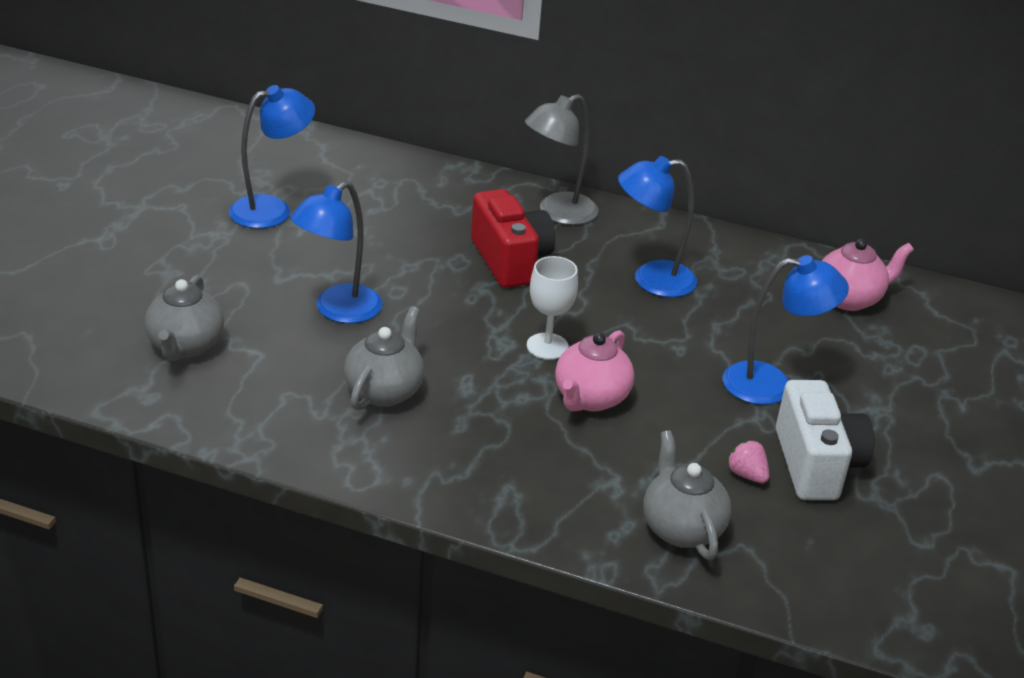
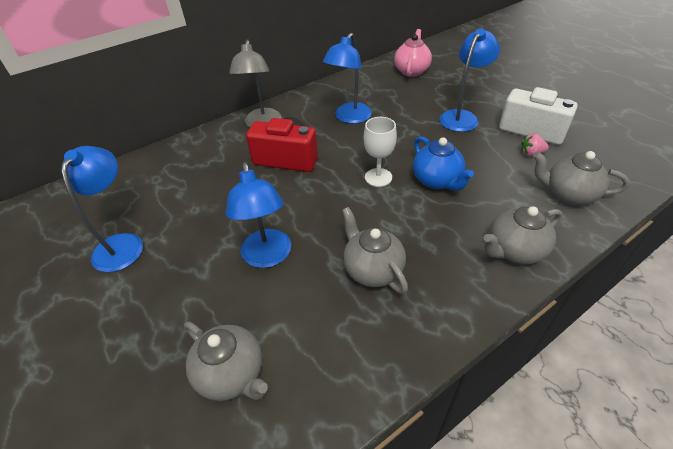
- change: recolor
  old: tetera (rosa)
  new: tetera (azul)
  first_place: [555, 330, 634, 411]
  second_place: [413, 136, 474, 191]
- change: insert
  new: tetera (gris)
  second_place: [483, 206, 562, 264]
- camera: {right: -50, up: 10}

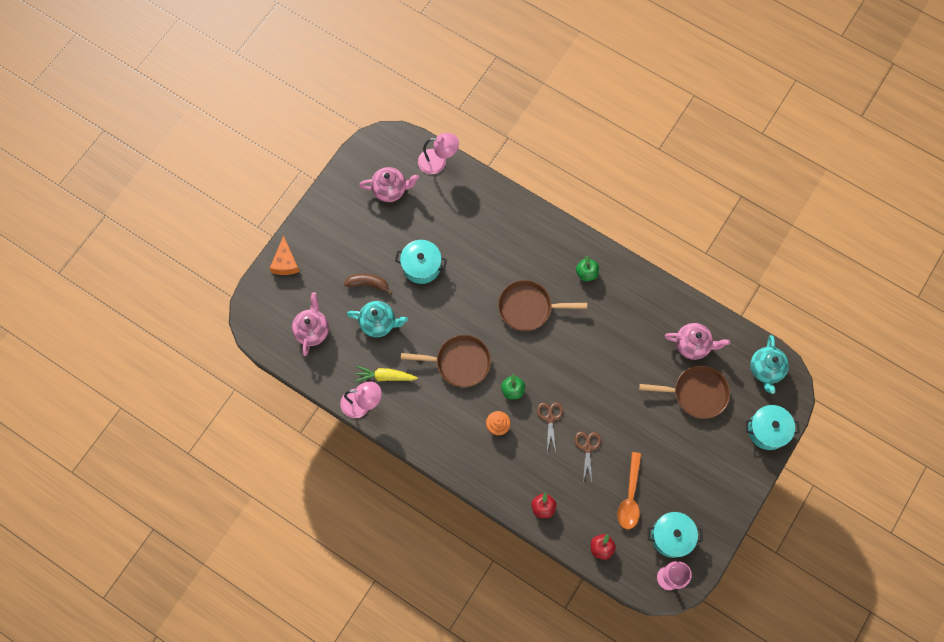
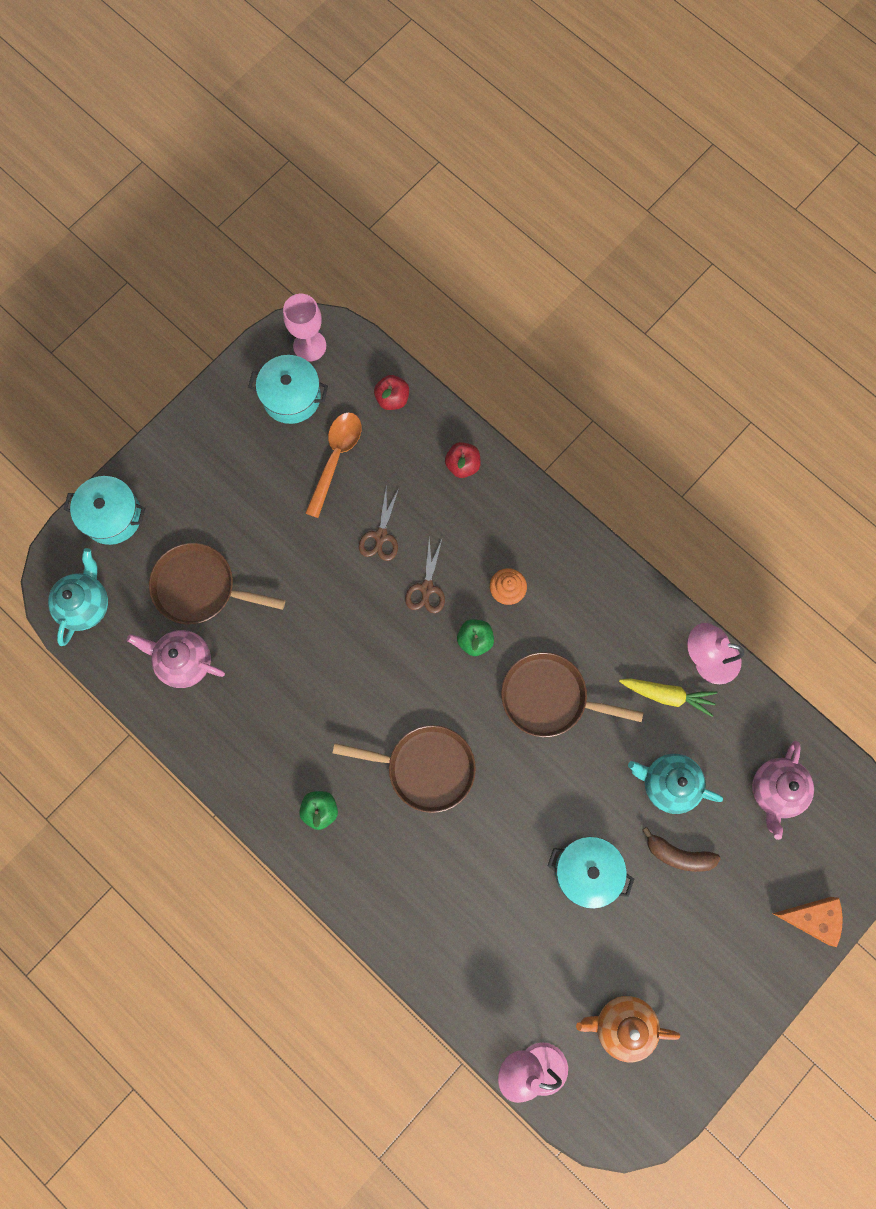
- change: recolor
  old: tetera (rosa)
  new: tetera (naranja)
  first_place: [359, 167, 419, 202]
  second_place: [576, 996, 680, 1062]
- change: rotate
  old: queso (naranja)
  first_place: [269, 235, 300, 275]
  second_place: [772, 897, 843, 947]
  degrees: 90
- camera: {right: -170, up: 5}

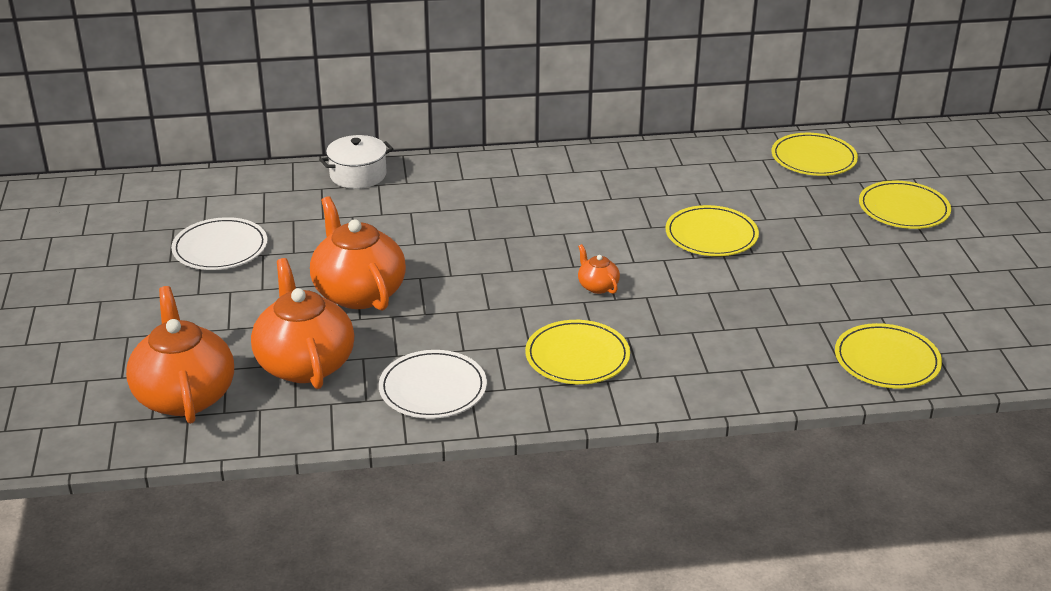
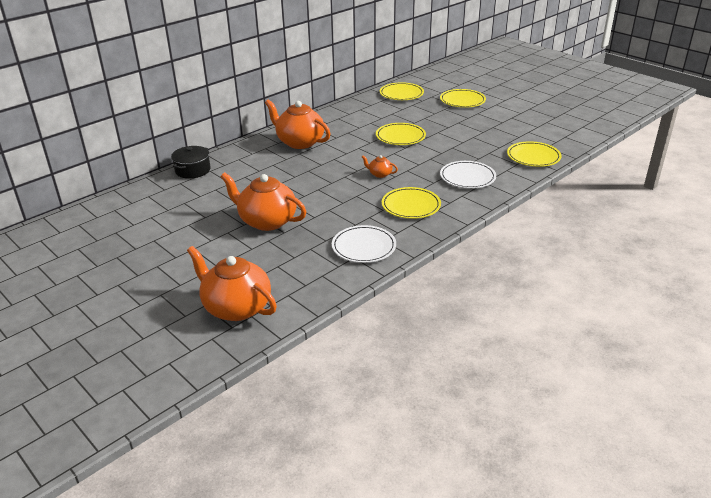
- change: recolor
  old: olla (blanco)
  new: olla (negro)
  first_place: [320, 135, 393, 189]
  second_place: [171, 146, 211, 179]
- change: move
  old: tetera (naranja)
  first_place: [251, 258, 354, 389]
  second_place: [265, 99, 331, 149]
- change: move
  old: plato (blanco)
  first_place: [171, 217, 267, 270]
  second_place: [440, 161, 496, 188]
- camera: {right: -35, up: 0}

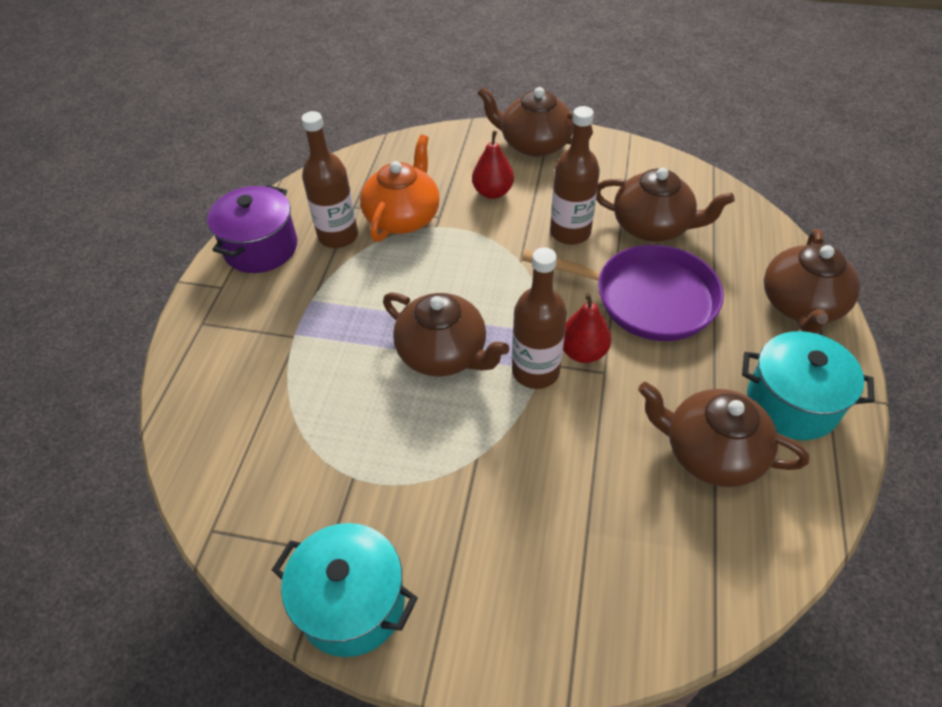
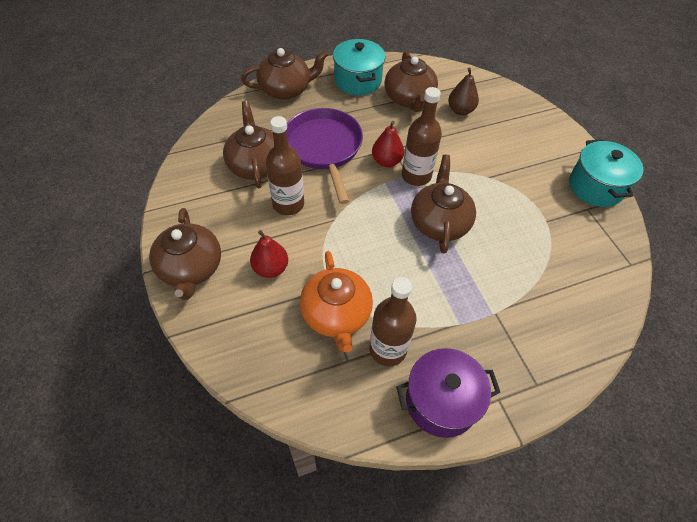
- change: rotate
  old: tetera (naranja)
  first_place: [360, 135, 440, 242]
  second_place: [300, 251, 373, 352]
  degrees: -90
- change: insert
  new: pera (marrón)
  second_place: [448, 68, 479, 115]
- camera: {right: -125, up: 5}

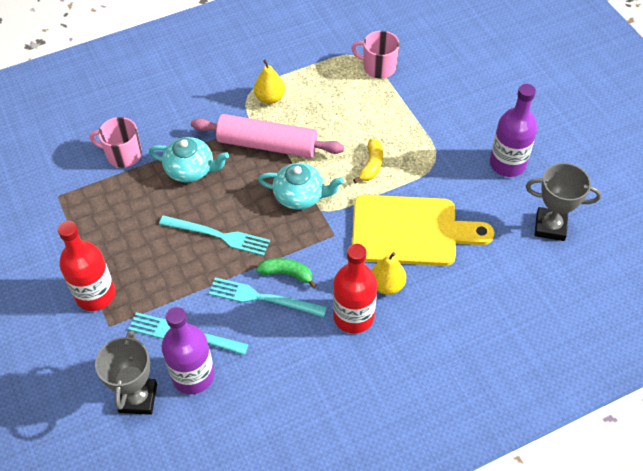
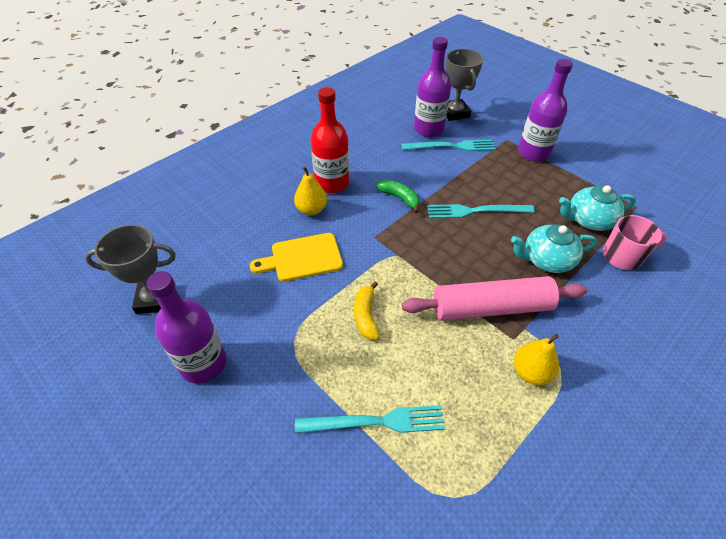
- change: resize
  old: tabla de cortar (amarillo)
  first_place: [352, 195, 494, 266]
  second_place: [250, 233, 343, 282]
  factor: 0.62
- change: move
  old: tenedor (turquesa)
  first_place: [209, 277, 327, 317]
  second_place: [295, 405, 445, 433]
- change: rotate
  old: plátano (verde)
  first_place: [256, 258, 317, 288]
  second_place: [376, 180, 420, 213]
  degrees: -135
- change: recolor
  old: botella (rojo)
  new: botella (morado)
  first_place: [58, 221, 115, 311]
  second_place: [518, 59, 573, 162]
- change: move
  old: tetera (turquesa)
  first_place: [258, 163, 344, 210]
  second_place: [559, 185, 636, 231]
- change: delete
  old: taza (rosa)
  first_place: [351, 31, 399, 78]
- camera: {right: 160, up: -5}

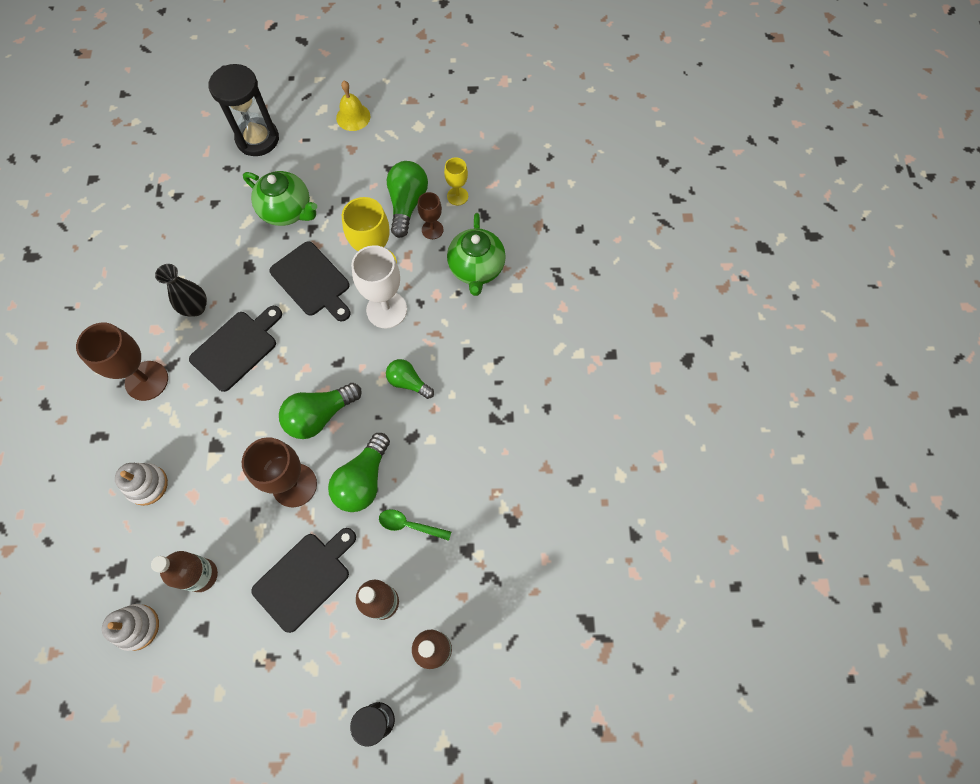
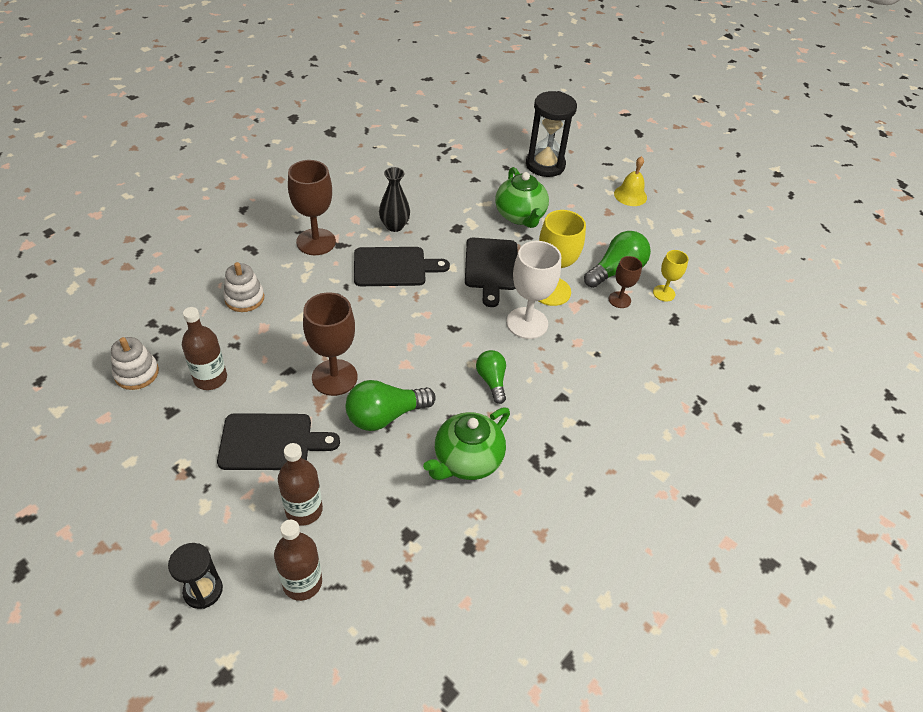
- change: move
  old: tetera (verde)
  first_place: [447, 213, 506, 296]
  second_place: [423, 408, 510, 480]
- change: delete
  old: bombilla (verde)
  first_place: [279, 383, 362, 439]
- change: delete
  old: cuchara (verde)
  first_place: [379, 509, 451, 541]
- camera: {right: 40, up: -20}

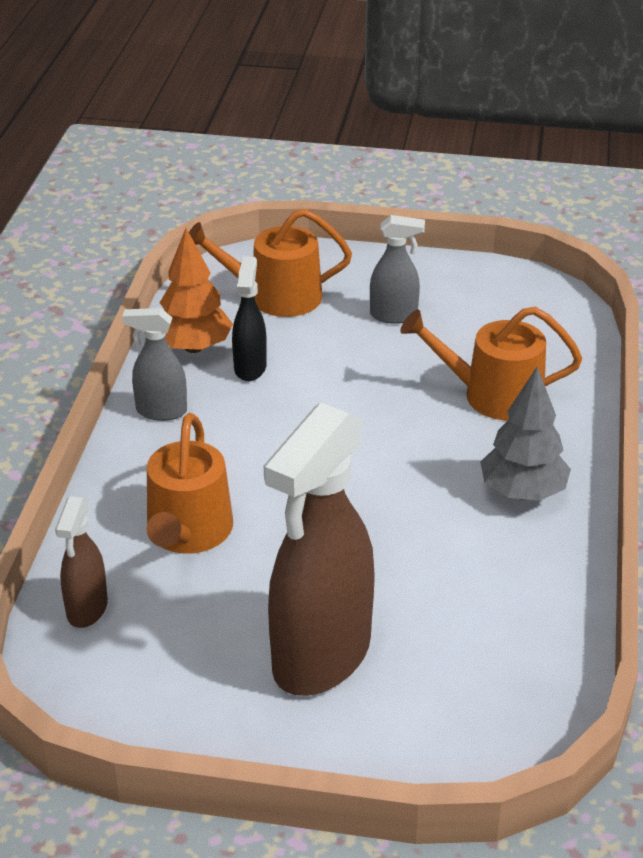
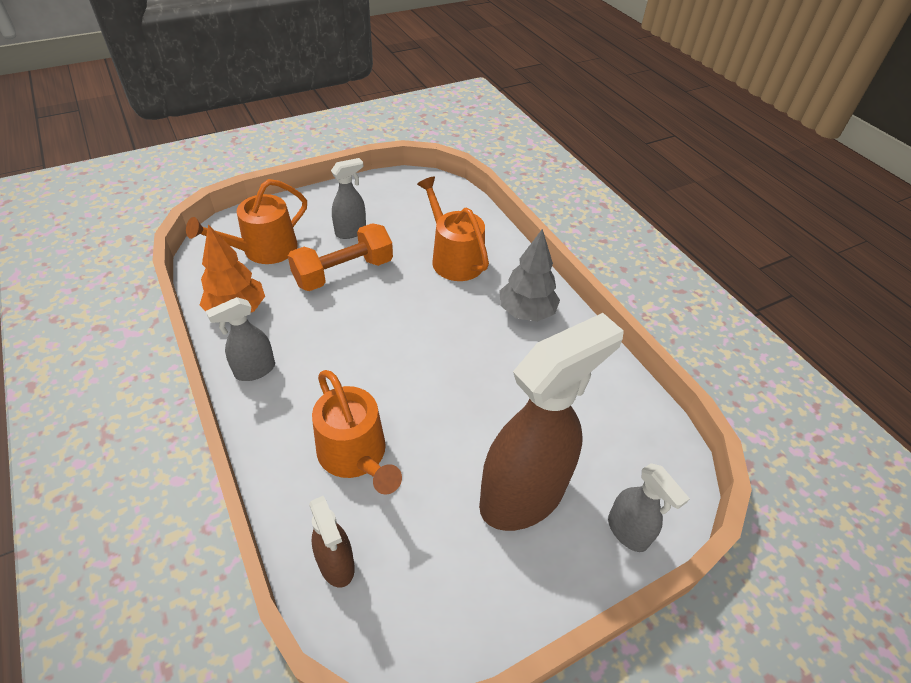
- change: insert
  new: mancuerna (naranja)
  second_place: [288, 223, 393, 291]
- change: rotate
  old: regadera (naranja)
  first_place: [400, 307, 582, 420]
  second_place: [417, 176, 489, 281]
  degrees: 90
- change: rotate
  old: pulverizador (marrón)
  first_place: [264, 403, 375, 696]
  second_place: [479, 313, 624, 531]
  degrees: -120
- change: insert
  new: pulverizador (gris)
  second_place: [608, 463, 690, 552]
- change: delete
  old: pulverizador (negro)
  first_place: [232, 256, 267, 381]
- camera: {right: -40, up: 10}

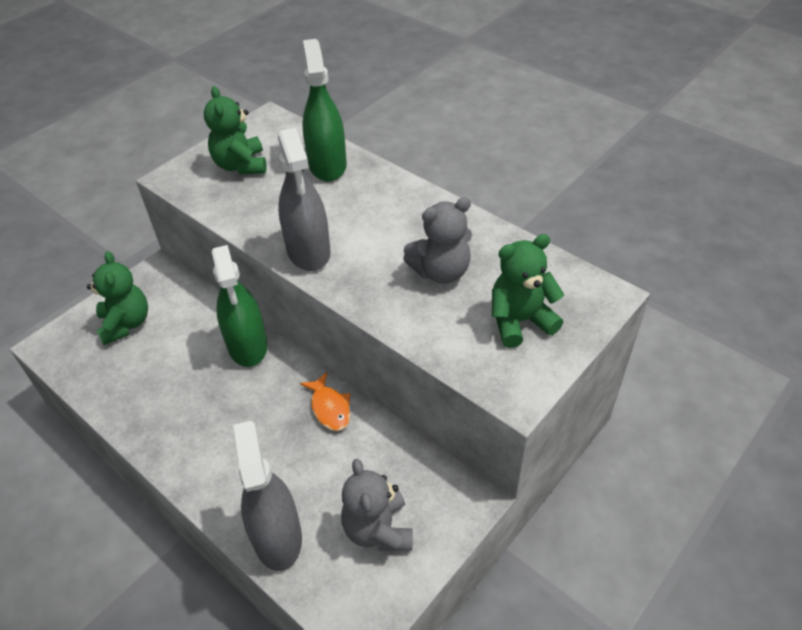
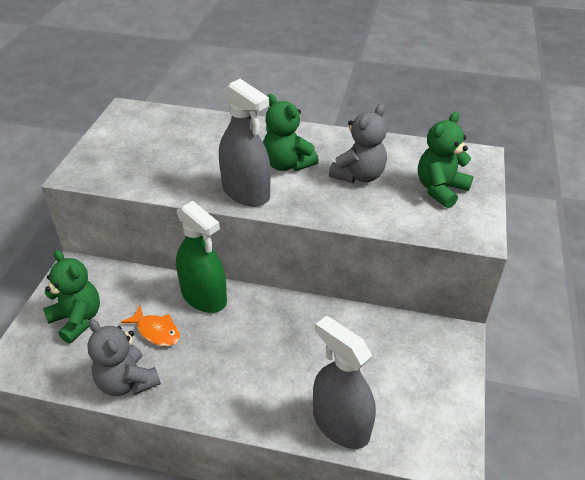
- change: move
  old: osito (gris)
  first_place: [341, 459, 413, 551]
  second_place: [87, 319, 161, 396]
- change: move
  old: pez (naranja)
  first_place: [300, 372, 350, 431]
  second_place: [121, 306, 180, 347]
- change: move
  old: osito (verde)
  first_place: [204, 86, 266, 174]
  second_place: [263, 94, 319, 171]
- change: delete
  old: pulverizador (verde)
  first_place: [303, 39, 347, 181]
- camera: {right: -30, up: -5}

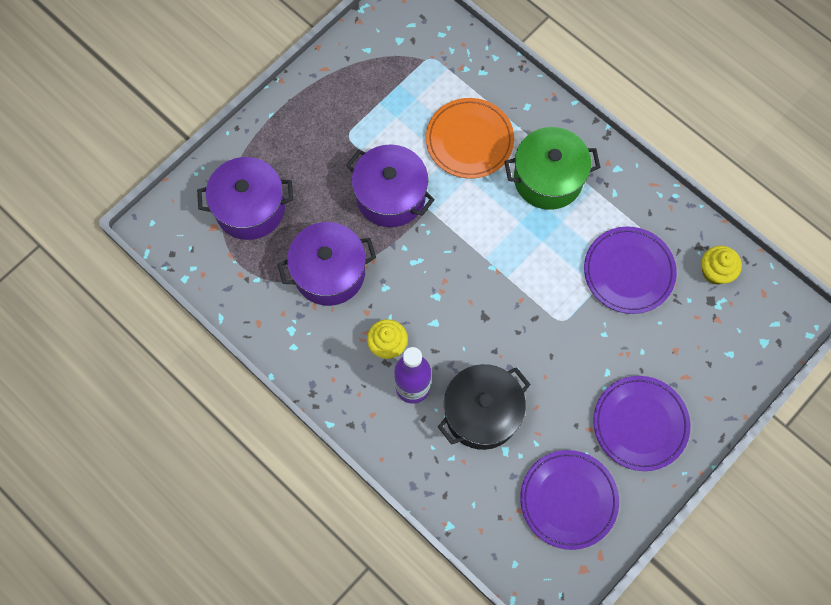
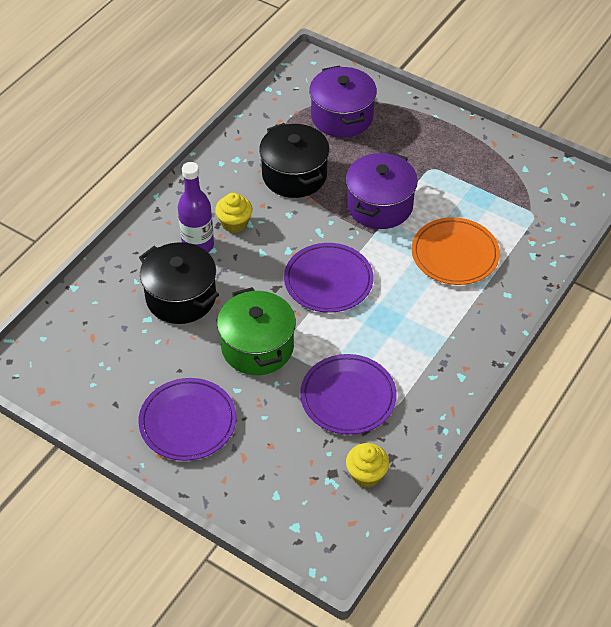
- change: move
  old: olla (verde)
  first_place: [504, 127, 600, 210]
  second_place: [217, 287, 296, 375]
- change: recolor
  old: olla (morado)
  new: olla (negro)
  first_place: [277, 222, 376, 306]
  second_place: [259, 123, 330, 198]
- change: move
  old: plato (morado)
  first_place: [520, 450, 619, 550]
  second_place: [284, 243, 373, 313]
- camera: {right: 80, up: -20}

